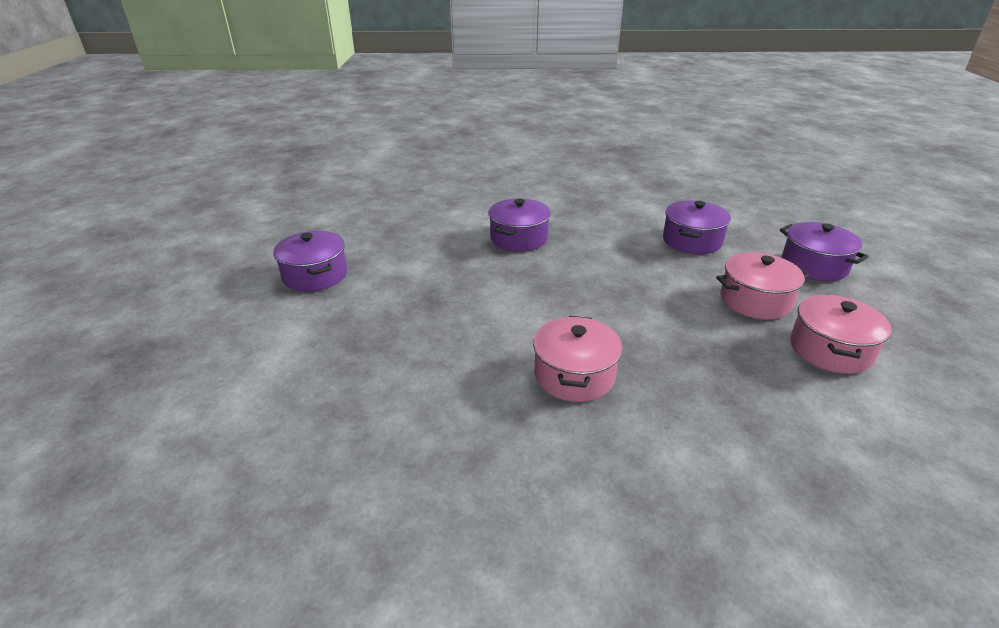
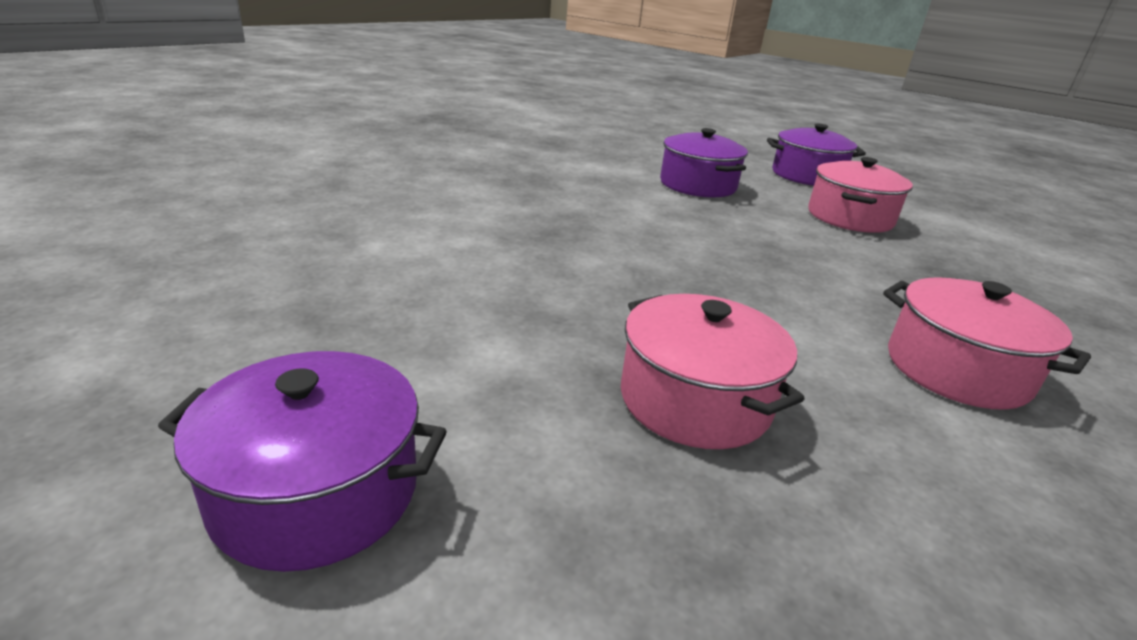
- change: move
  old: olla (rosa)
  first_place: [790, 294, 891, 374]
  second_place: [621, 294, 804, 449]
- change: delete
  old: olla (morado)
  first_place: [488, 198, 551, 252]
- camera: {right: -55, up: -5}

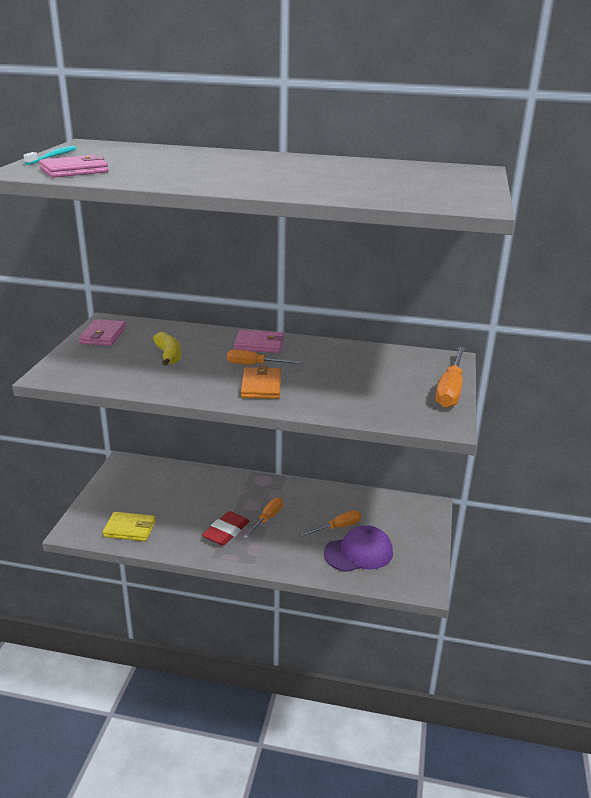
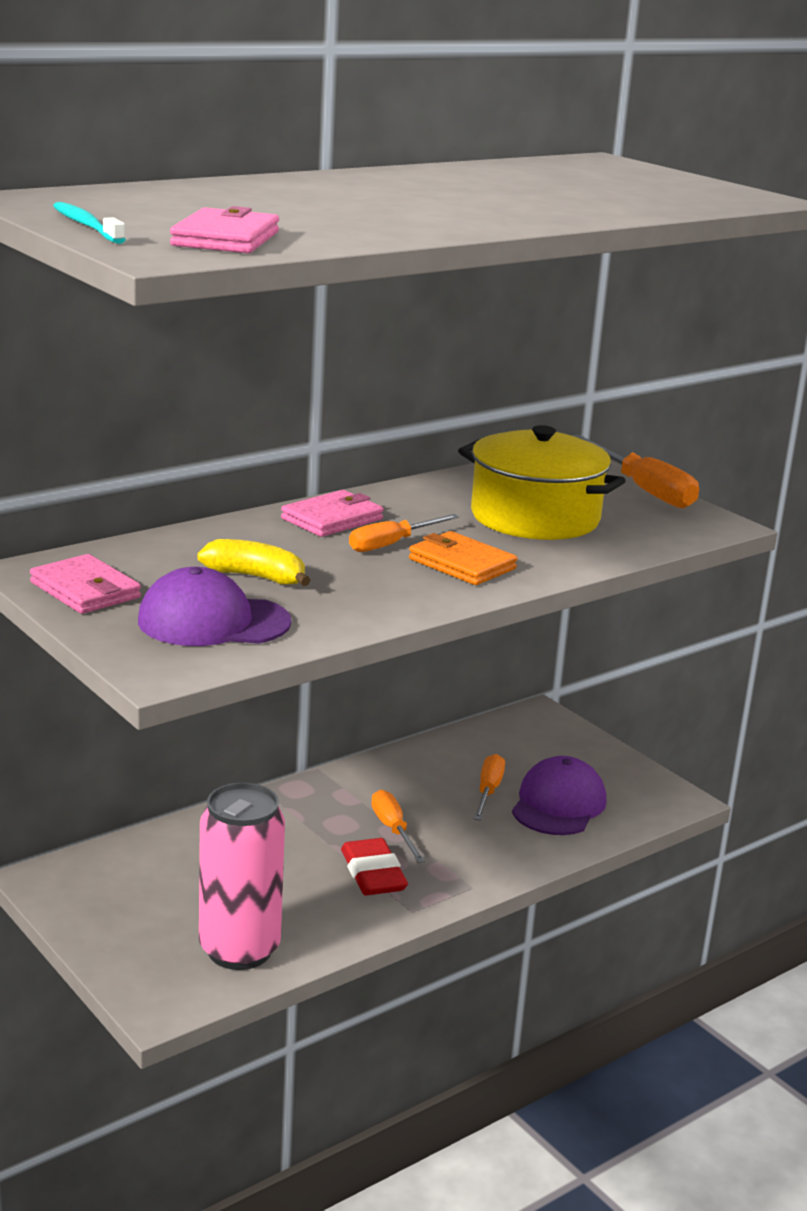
- change: insert
  new: gorra (morado)
  second_place: [138, 567, 291, 646]
- change: replace
  old: cartera (amarillo)
  new: lata (rosa)
  first_place: [103, 512, 156, 541]
  second_place: [199, 783, 285, 970]
- change: insert
  new: olla (amarillo)
  second_place: [458, 425, 626, 540]
- camera: {right: -50, up: -5}

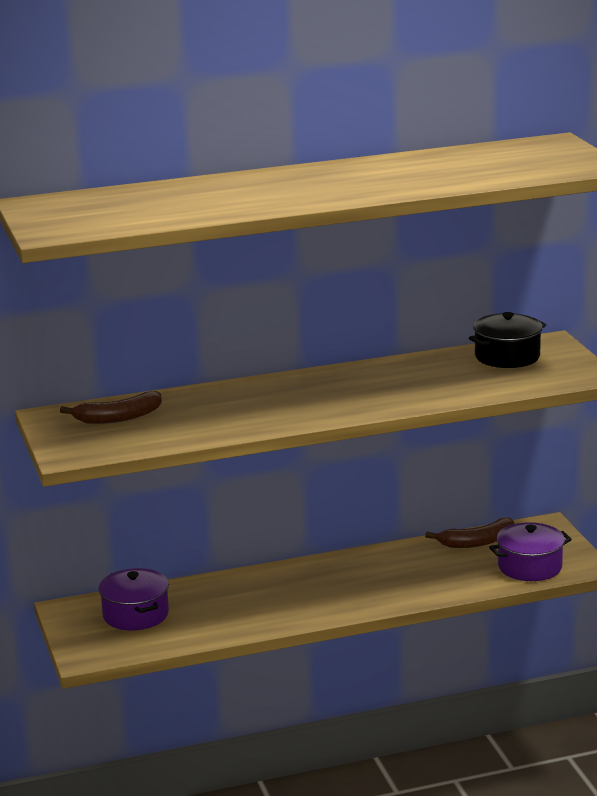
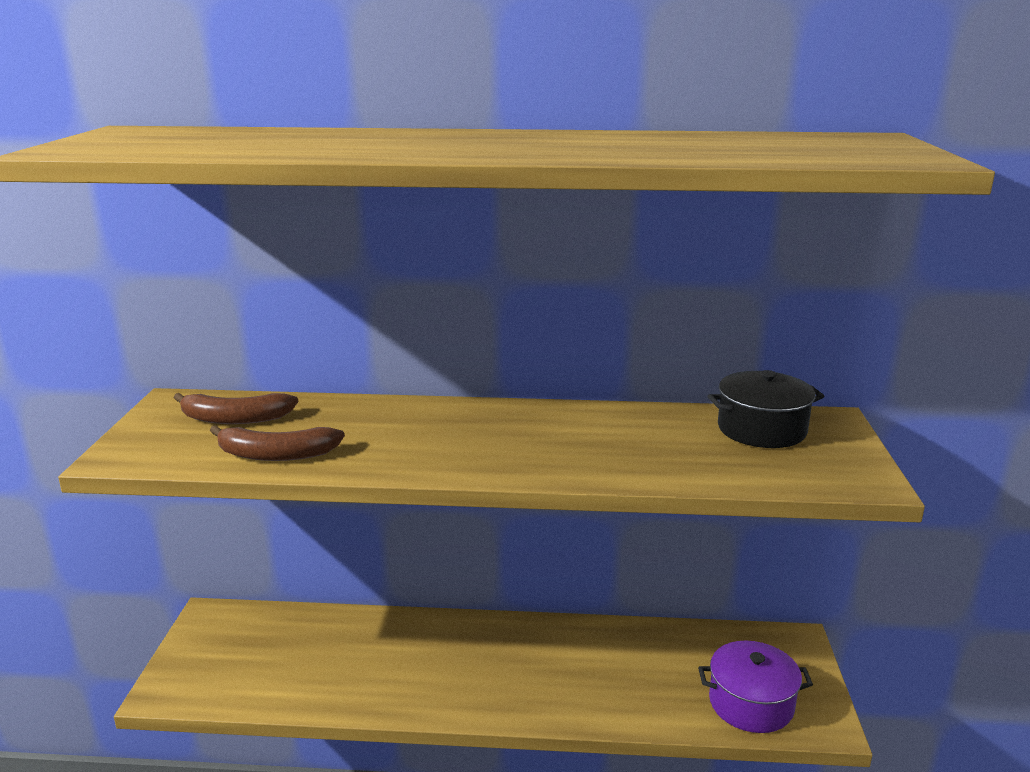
- change: move
  old: plátano (marrón)
  first_place: [425, 518, 514, 548]
  second_place: [210, 425, 345, 461]
- change: delete
  old: olla (morado)
  first_place: [99, 568, 169, 630]
- camera: {right: 20, up: 0}

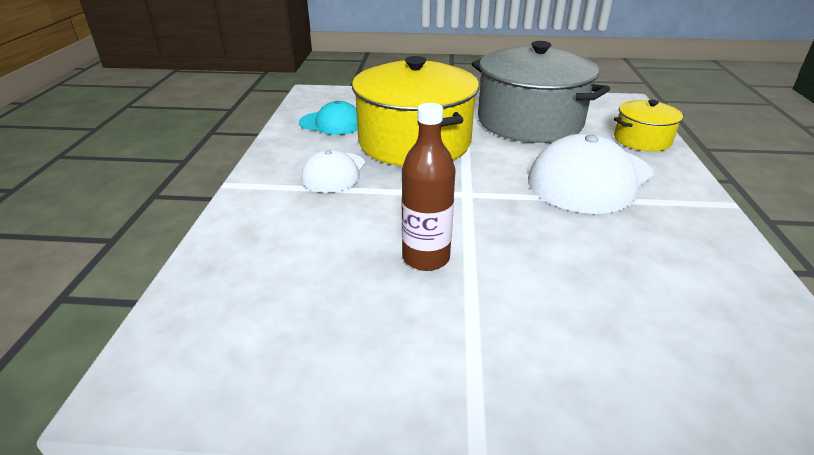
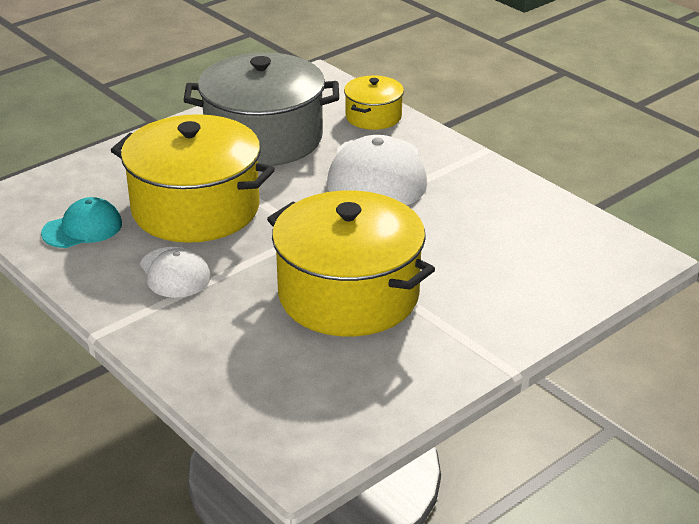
- change: replace
  old: botella (marrón)
  new: olla (amarillo)
  first_place: [402, 103, 456, 271]
  second_place: [267, 190, 435, 336]
- camera: {right: -45, up: 0}

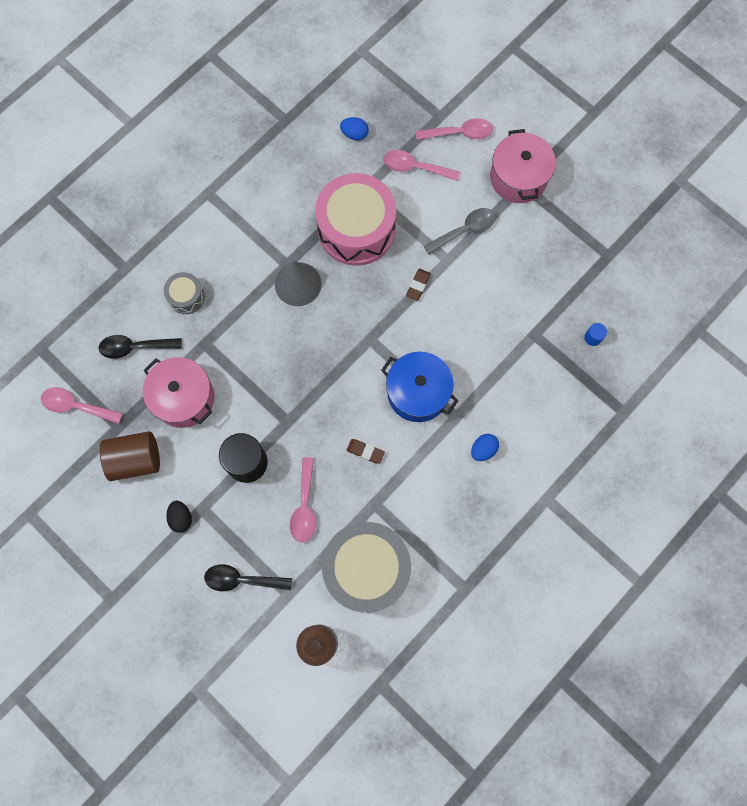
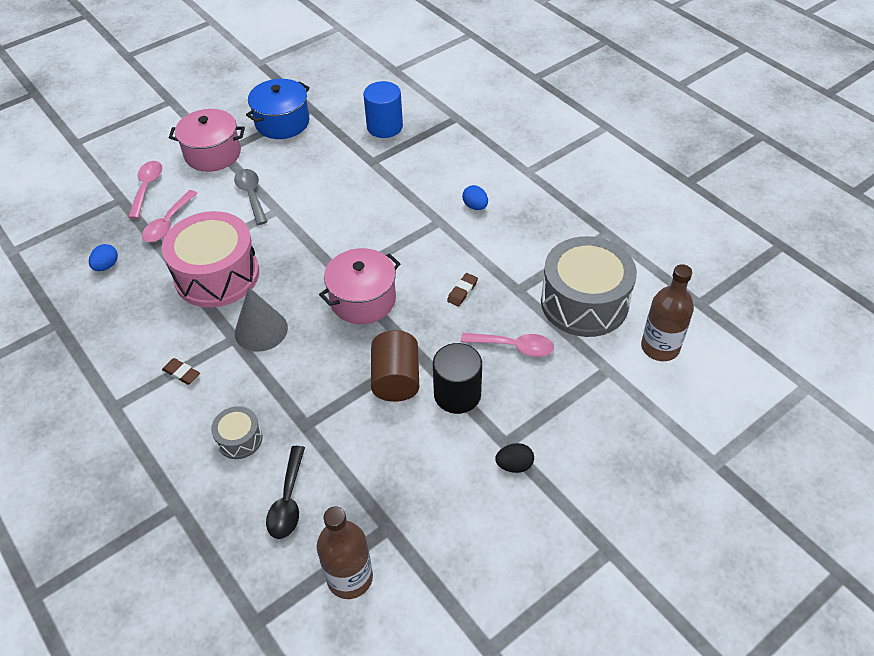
- change: move
  old: goma de borrar (marrón)
  first_place: [406, 269, 431, 301]
  second_place: [162, 358, 200, 385]
- change: move
  old: olla (azul)
  first_place: [381, 352, 458, 422]
  second_place: [246, 79, 310, 139]
- change: replace
  old: cuchara (rosa)
  new: botella (marrón)
  first_place: [41, 387, 123, 424]
  second_place: [317, 506, 373, 599]
- change: move
  old: olla (rosa)
  first_place: [143, 357, 214, 428]
  second_place: [319, 248, 400, 324]
- change: resize
  old: cilindro (azul)
  first_place: [584, 323, 607, 346]
  second_place: [363, 81, 403, 138]
  factor: 2.24
- change: move
  old: cilindro (marrón)
  first_place: [100, 431, 160, 481]
  second_place: [371, 330, 419, 402]
- change: delete
  old: cuchara (negro)
  first_place: [204, 564, 292, 591]
- camera: {right: -80, up: -25}

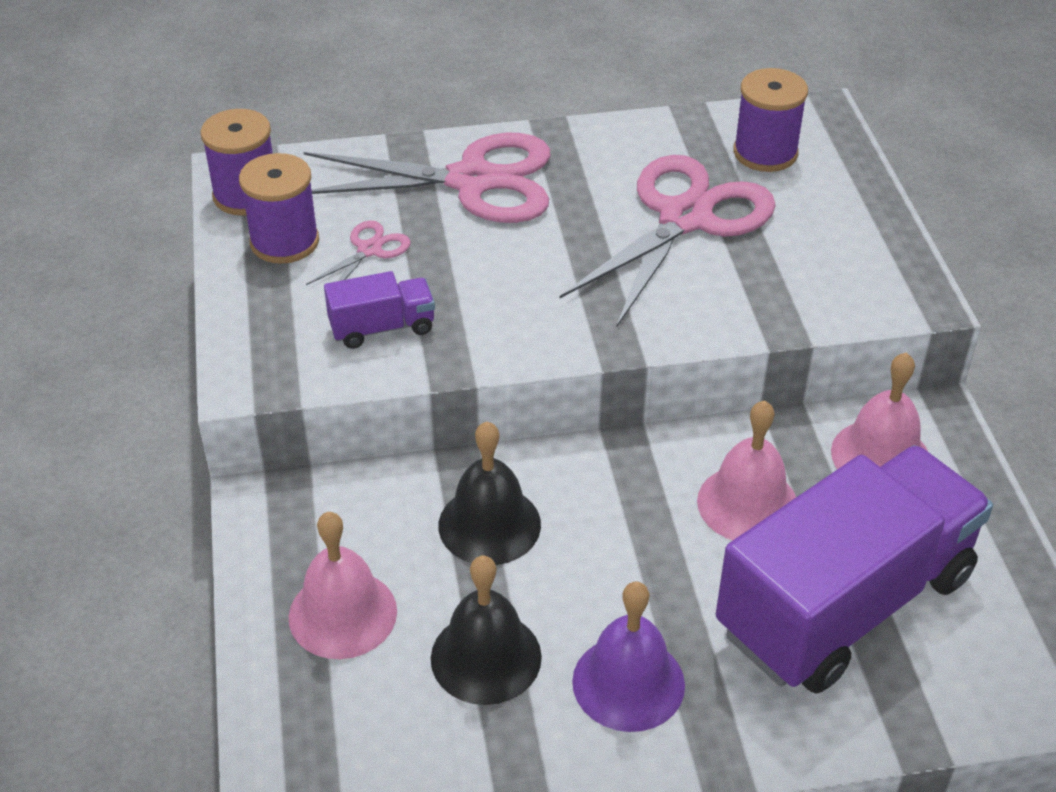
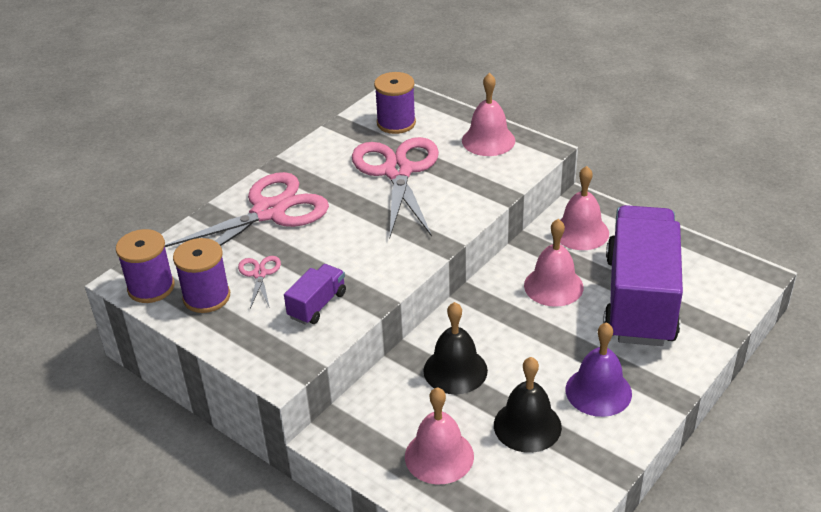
- change: insert
  new: campana (rosa)
  second_place: [462, 73, 515, 156]
- camera: {right: -40, up: -5}

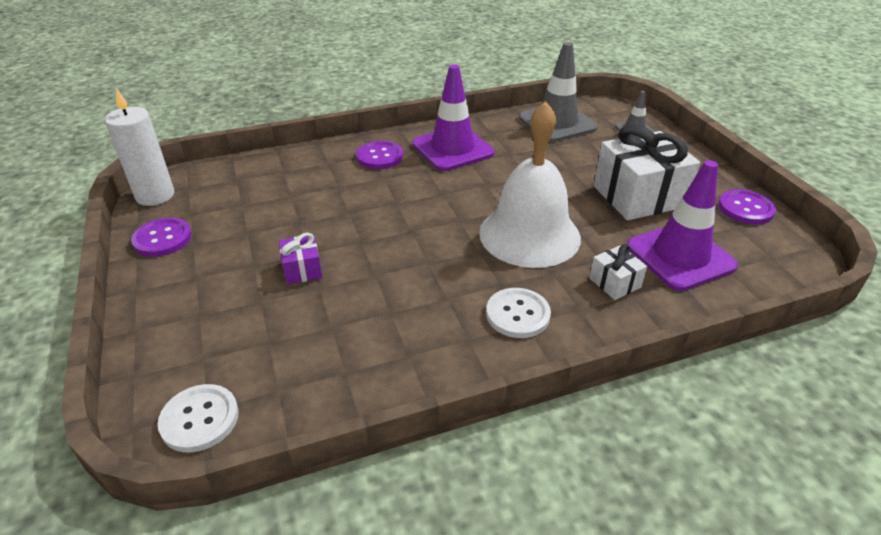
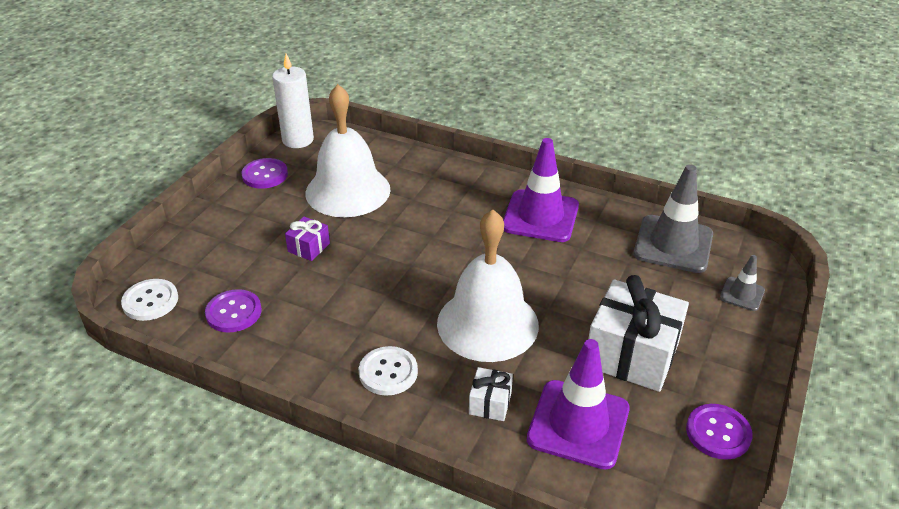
- change: move
  old: botón (morado)
  first_place: [356, 141, 403, 169]
  second_place: [205, 289, 262, 333]
- change: insert
  new: campana (blanco)
  second_place: [306, 84, 391, 217]
- camera: {right: 45, up: 0}

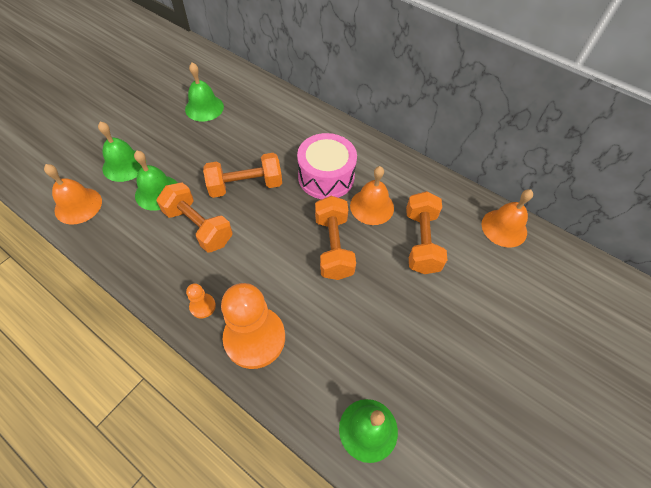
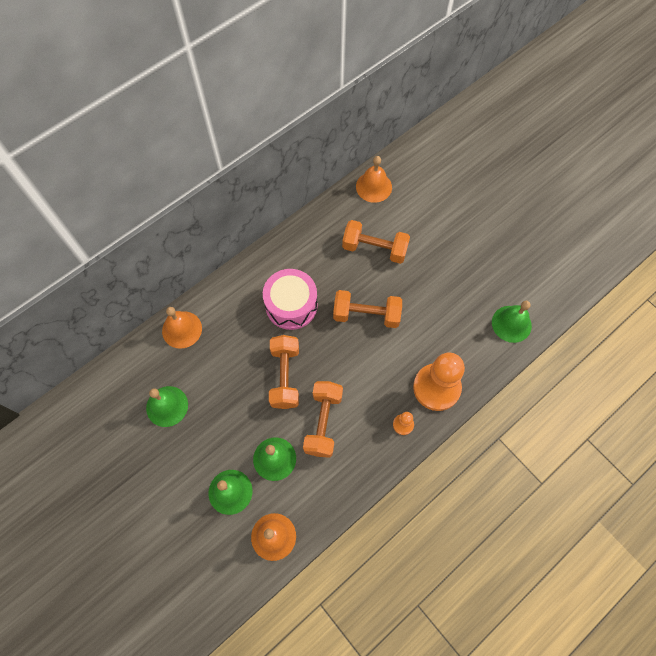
- change: move
  old: campana (naranja)
  first_place: [350, 166, 394, 225]
  second_place: [162, 307, 202, 349]
- change: rotate
  old: mancuerna (naranja)
  first_place: [156, 182, 233, 253]
  second_place: [303, 381, 343, 458]
  degrees: -45
- camera: {right: -75, up: 10}

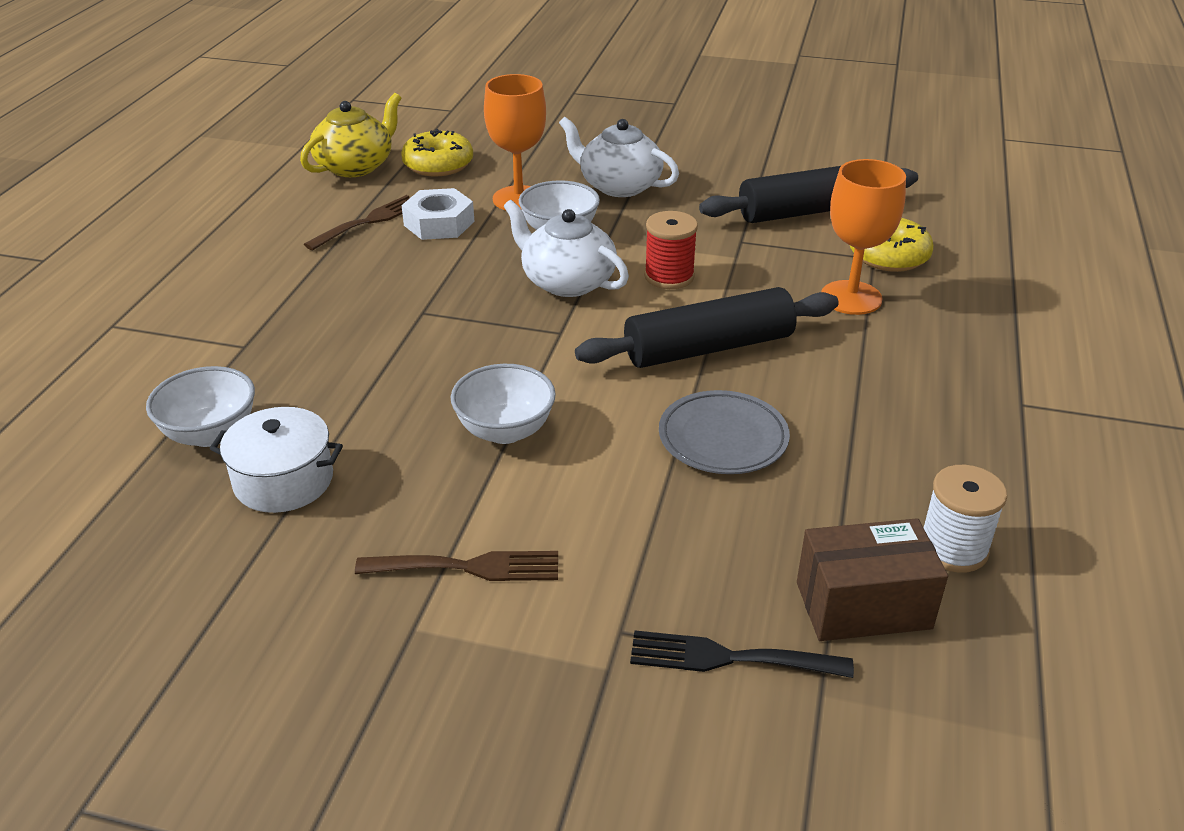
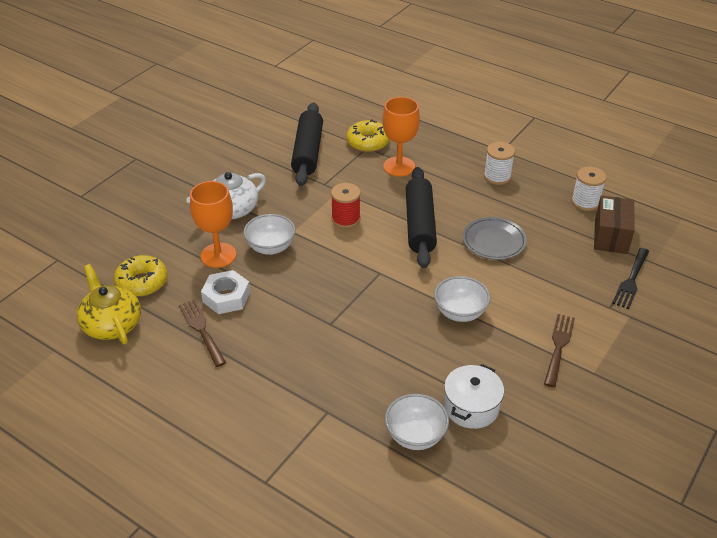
- change: insert
  new: carrete (blanco)
  second_place: [484, 142, 515, 185]
- change: delete
  old: tetera (blanco)
  first_place: [504, 200, 629, 297]
- camera: {right: -70, up: 5}

